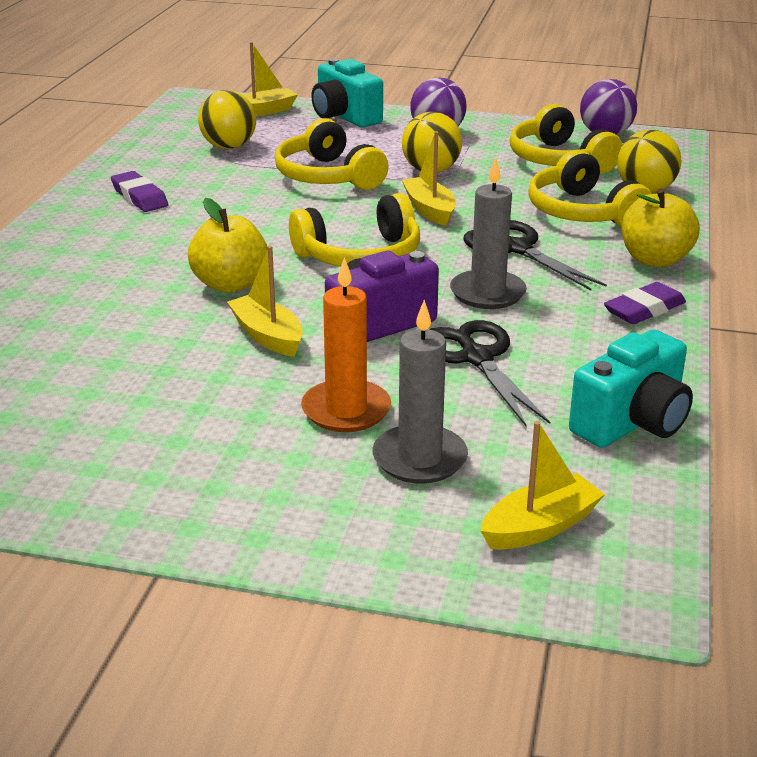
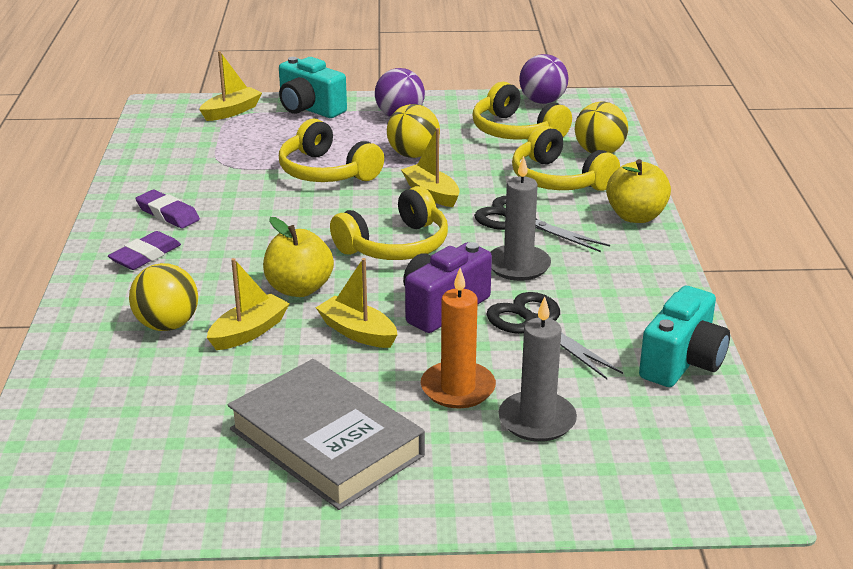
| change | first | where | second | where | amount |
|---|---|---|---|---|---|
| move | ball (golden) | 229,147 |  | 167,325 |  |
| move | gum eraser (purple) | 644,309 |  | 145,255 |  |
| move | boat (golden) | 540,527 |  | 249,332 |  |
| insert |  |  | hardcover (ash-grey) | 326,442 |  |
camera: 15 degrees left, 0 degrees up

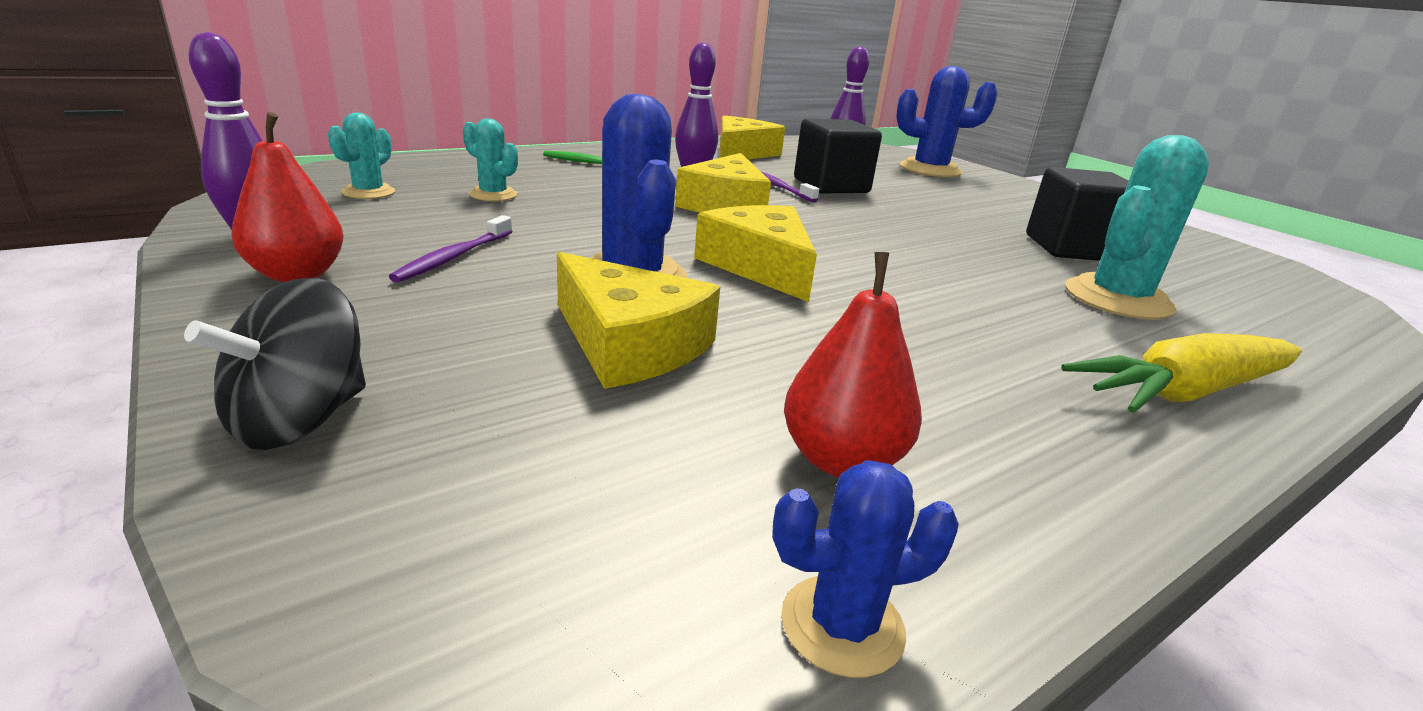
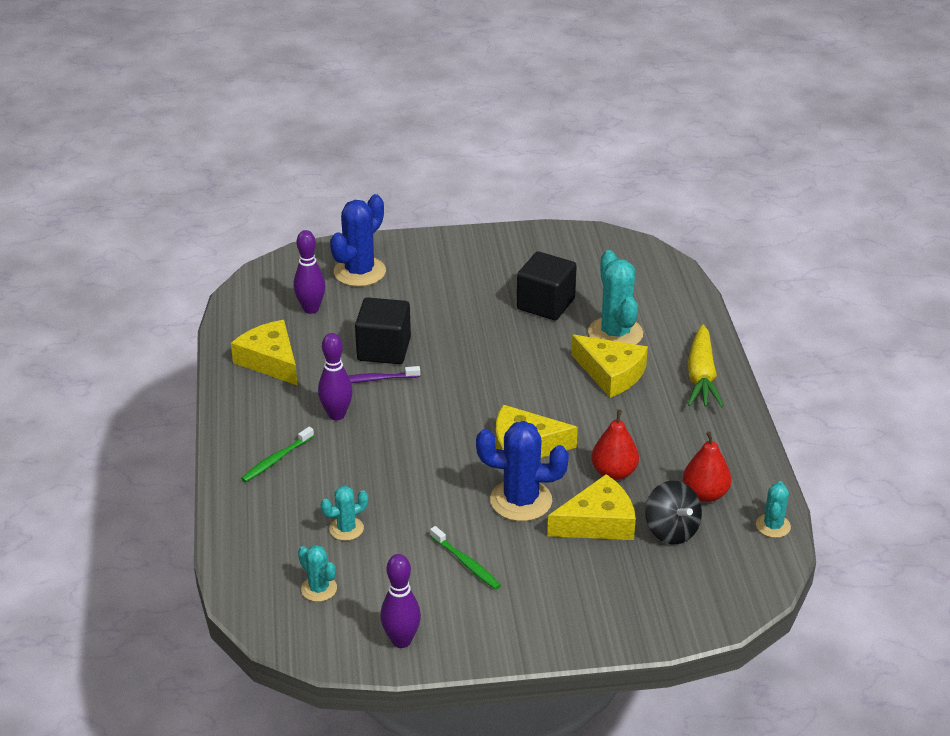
| change | first | where | second | where | amount |
|---|---|---|---|---|---|
| move | toy pear (scarlet) | 297,275 |  | 614,472 |  |
| move | piece of cheese (golden) | 725,204 |  | 611,374 |  |
| recolor | dental brush (purple) | 454,257 | dental brush (emerald) | 466,563 |  |
| move | spinning top (ebony) | 300,419 |  | 671,530 |  |
| recolor | saguaro cactus (royal blue) | 842,625 | saguaro cactus (turquoise) | 773,526 |  |
camera: 60 degrees left, 10 degrees up

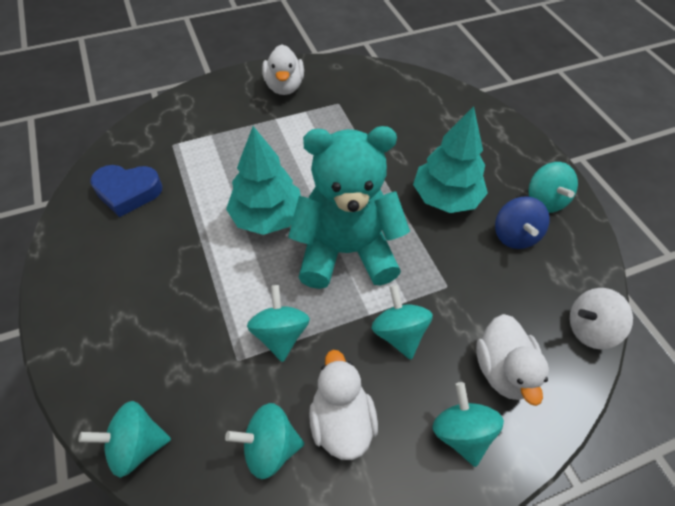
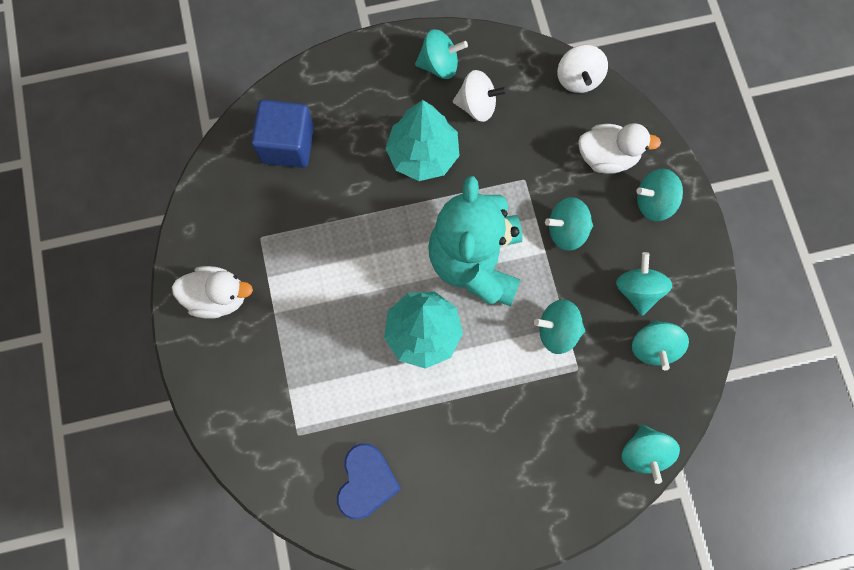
| change | first | where | second | where | amount |
|---|---|---|---|---|---|
| recolor | spinning top (royal blue) | 514,235 | spinning top (pure white) | 477,105 |  |
| replace | toy duck (pure white) | 341,421 | spinning top (turquoise) | 638,290 |  |
| insert |  |  | block (royal blue) | 287,144 |  |
camera: 80 degrees left, 20 degrees up

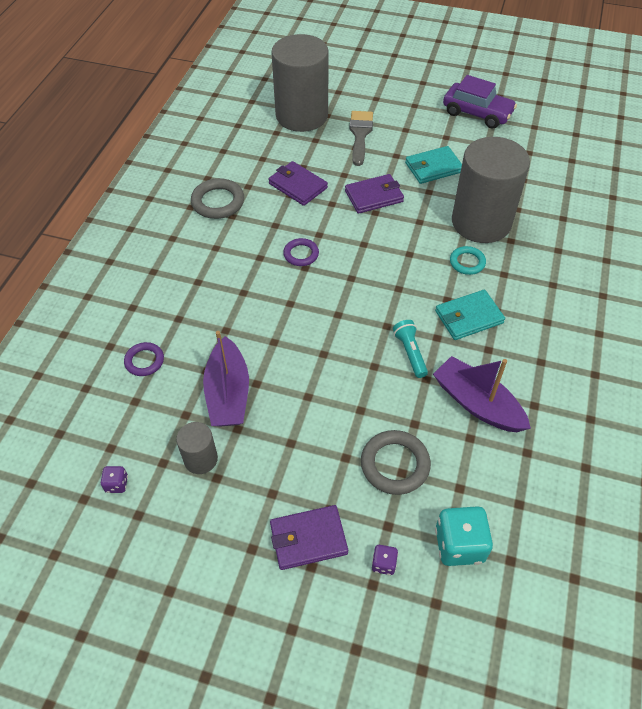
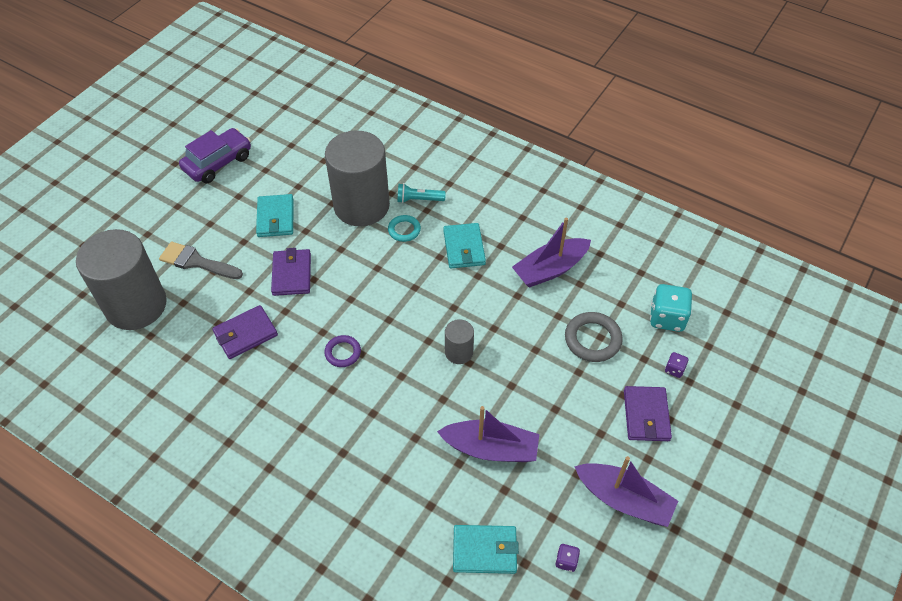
| change | first | where | second | where | amount |
|---|---|---|---|---|---|
| delete | ring (ash-grey) | 218,202 |  |  |  |
| move | flashlight (turquoise) | 410,353 |  | 419,199 |  |
| delete | ring (purple) | 144,361 |  |  |  |
| move | solid cylinder (ash-grey) | 200,459 |  | 459,352 |  |
| insert |  |  | boat (purple) | 624,499 |  |
| insert |  |  | wallet (turquoise) | 485,550 |  |
camera: 75 degrees left, 0 degrees up

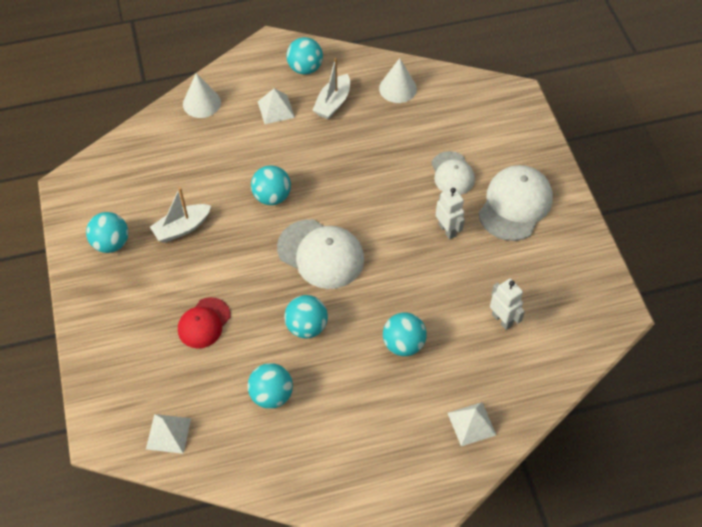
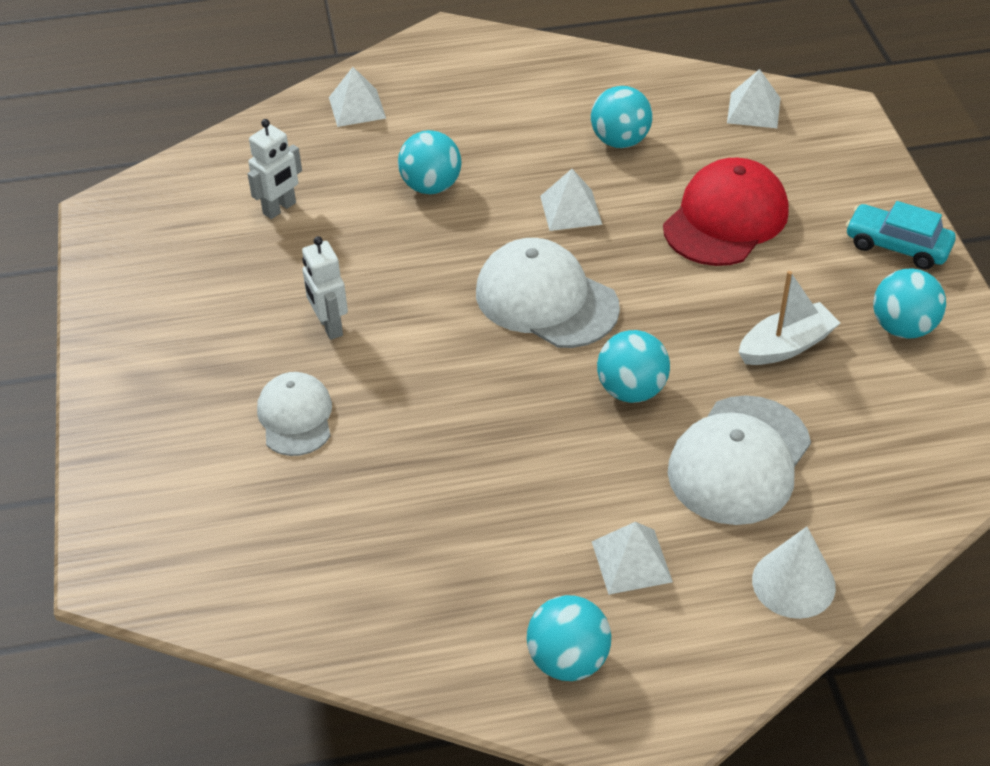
| change | first | where | second | where | amount |
|---|---|---|---|---|---|
| delete | boat (pure white) | 333,103 |  |  |  |
| delete | solid cone (pure white) | 397,88 |  |  |  |
| move | cap (pure white) | 515,204 |  | 739,460 |  |
| rotate | robot (pure white) | 502,319 |  | 280,208 | 105 degrees counterclockwise |
| replace | ball (turquoise) | 306,326 | pyramid shape (pure white) | 571,210 |  |
| resize | cap (scarlet) | 204,323 |  | 726,219 | x1.61 |
| insert |  |  | automobile (turquoise) | 897,246 |  |
camera: 175 degrees left, 10 degrees down

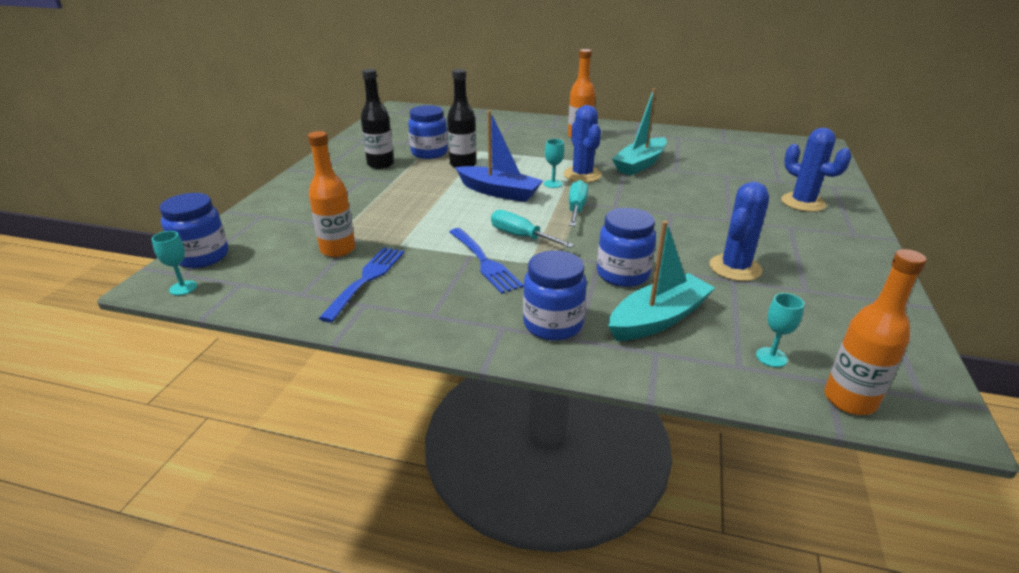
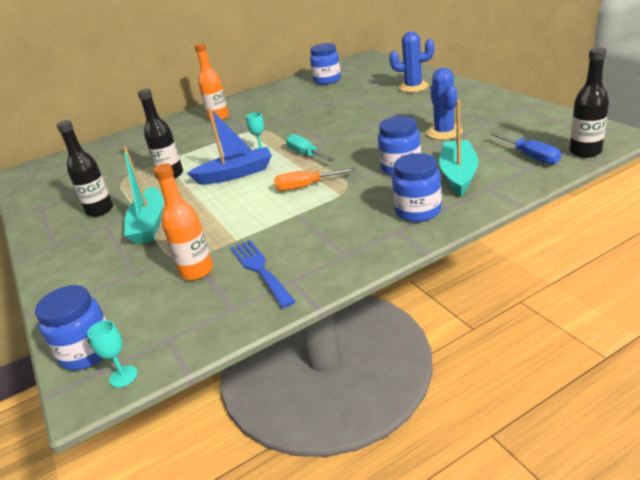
| change | first | where | second | where | amount |
|---|---|---|---|---|---|
| move | boat (turquoise) | 640,164 |  | 149,224 |  |
| move | jam jar (royal blue) | 429,153 |  | 327,80 |  |
| delete | saguaro cactus (royal blue) | 582,175 |  |  |  |
| recolor | hand screwdriver (turquoise) | 521,236 | hand screwdriver (orange-coloured) | 305,186 |  |
| delete | table fork (royal blue) | 484,262 |  |  |  |
| recolor | drink bottle (orange-coloured) | 849,400 | drink bottle (ebony) | 585,152 |  |
| replace | goblet (turquoise) | 771,357 | hand screwdriver (royal blue) | 531,157 |  |
camera: 40 degrees left, 0 degrees up

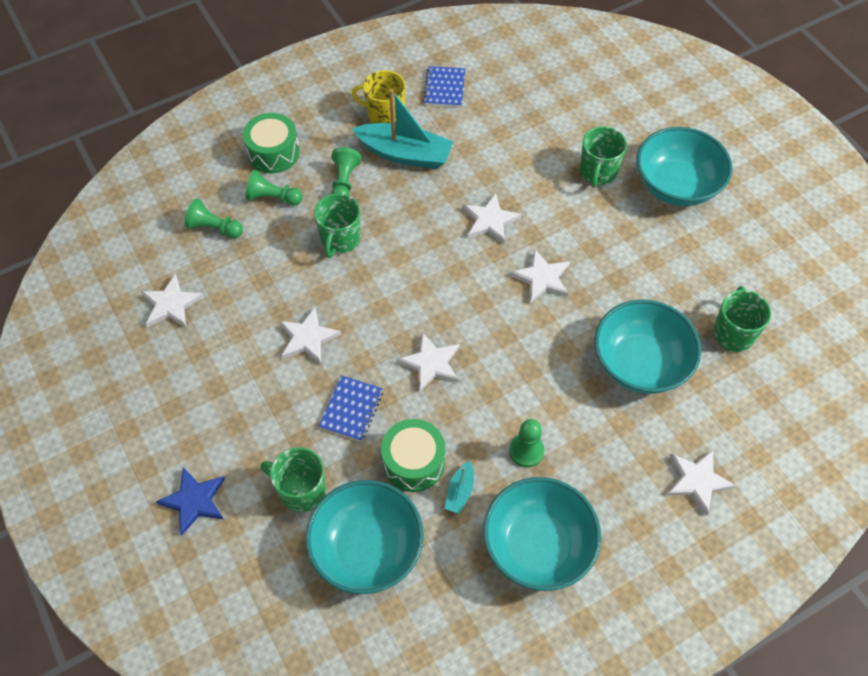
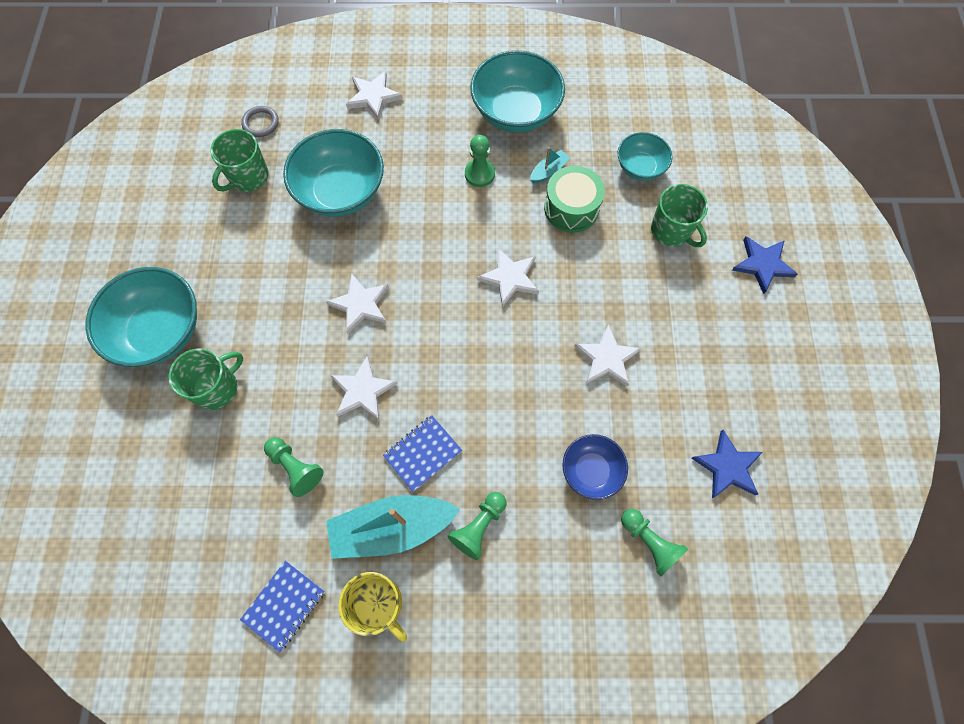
| change | first | where | second | where | amount |
|---|---|---|---|---|---|
| rotate | boat (turquoise) | 405,154 |  | 392,528 | 60 degrees counterclockwise |
| delete | snare drum (emerald) | 273,153 |  |  |  |
| move | game pawn (emerald) | 273,198 |  | 296,468 |  |
| delete | tea mug (emerald) | 340,239 |  |  |  |
| recolor | five-pointed star (pure white) | 171,304 | five-pointed star (royal blue) | 727,467 |  |
| move | notebook (royal blue) | 351,409 |  | 422,453 |  |
| resize | bowl (turquoise) | 367,549 |  | 640,167 | x0.57 |
| insert |  |  | ring (ash-grey) | 261,123 |  |
| insert |  |  | bowl (royal blue) | 591,470 |  |
camera: 150 degrees left, 10 degrees up

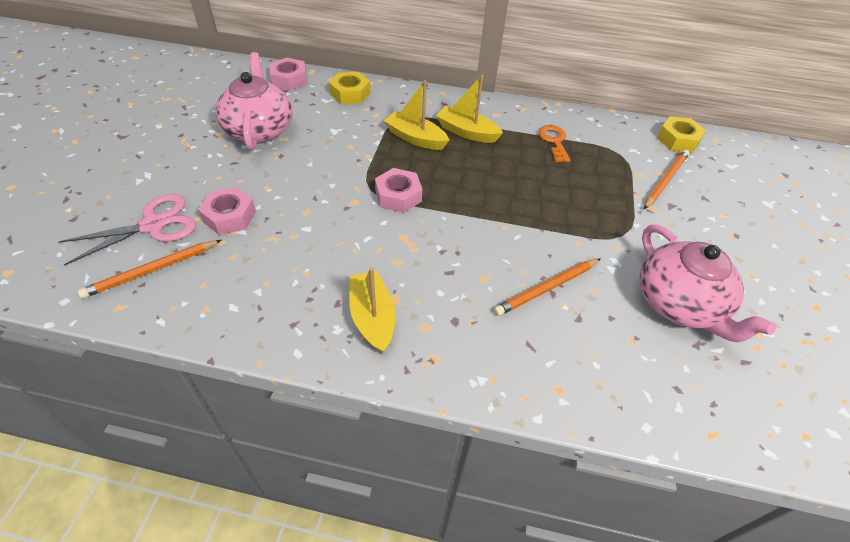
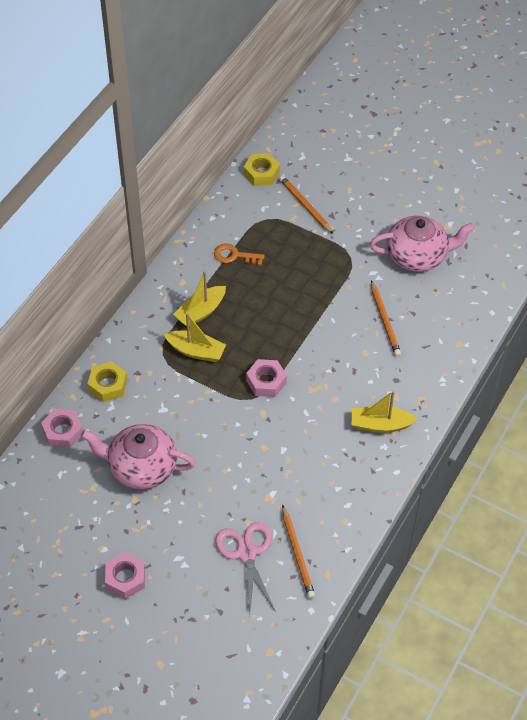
| change | first | where | second | where | amount |
|---|---|---|---|---|---|
| rotate | boat (golden) | 415,138 |  | 196,351 | 120 degrees counterclockwise |
| move | hex nut (rose-pink) | 230,216 |  | 125,578 |  |
camera: 70 degrees left, 5 degrees up

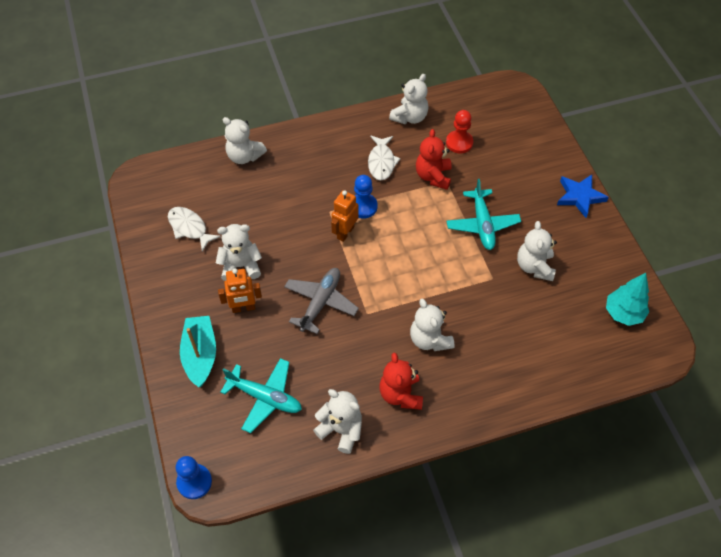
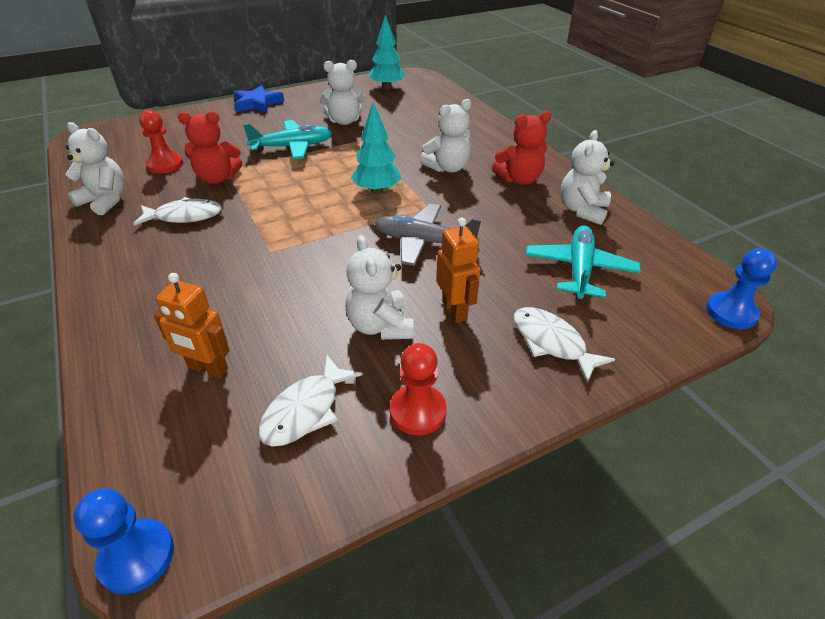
| change | first | where | second | where | amount |
|---|---|---|---|---|---|
| delete | stuffed bear (pure white) | 244,156 |  |  |  |
| move | game pawn (royal blue) | 363,207 |  | 137,557 |  |
| move | robot (orange-coloured) | 345,232 |  | 207,369 |  |
| replace | boat (turquoise) | 200,355 | fish (pure white) | 551,343 |  |
| insert |  |  | tree (turquoise) | 377,191 |  |
| insert |  |  | game pawn (scarlet) | 417,411 |  |
camera: 100 degrees left, 15 degrees down

